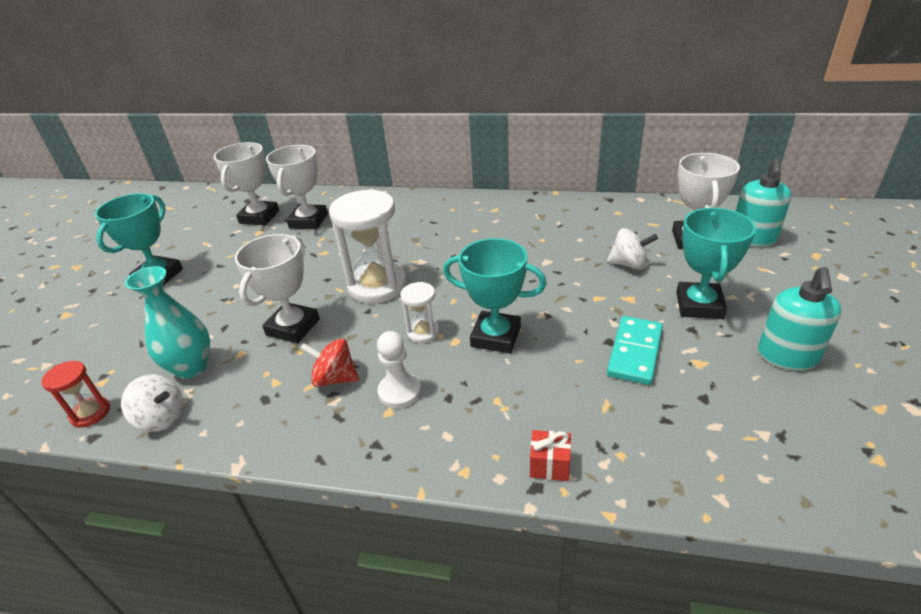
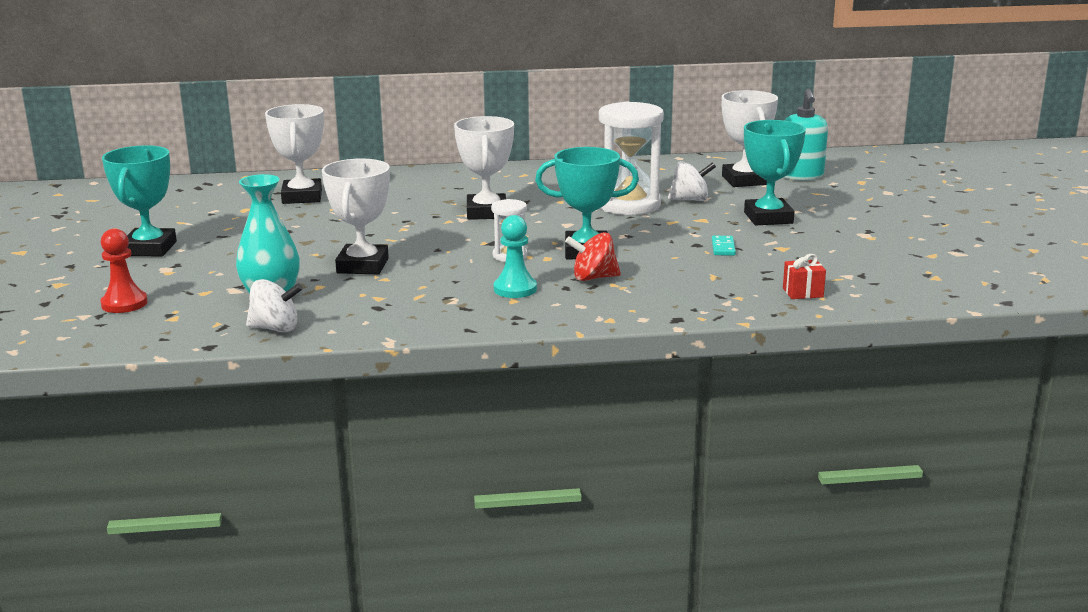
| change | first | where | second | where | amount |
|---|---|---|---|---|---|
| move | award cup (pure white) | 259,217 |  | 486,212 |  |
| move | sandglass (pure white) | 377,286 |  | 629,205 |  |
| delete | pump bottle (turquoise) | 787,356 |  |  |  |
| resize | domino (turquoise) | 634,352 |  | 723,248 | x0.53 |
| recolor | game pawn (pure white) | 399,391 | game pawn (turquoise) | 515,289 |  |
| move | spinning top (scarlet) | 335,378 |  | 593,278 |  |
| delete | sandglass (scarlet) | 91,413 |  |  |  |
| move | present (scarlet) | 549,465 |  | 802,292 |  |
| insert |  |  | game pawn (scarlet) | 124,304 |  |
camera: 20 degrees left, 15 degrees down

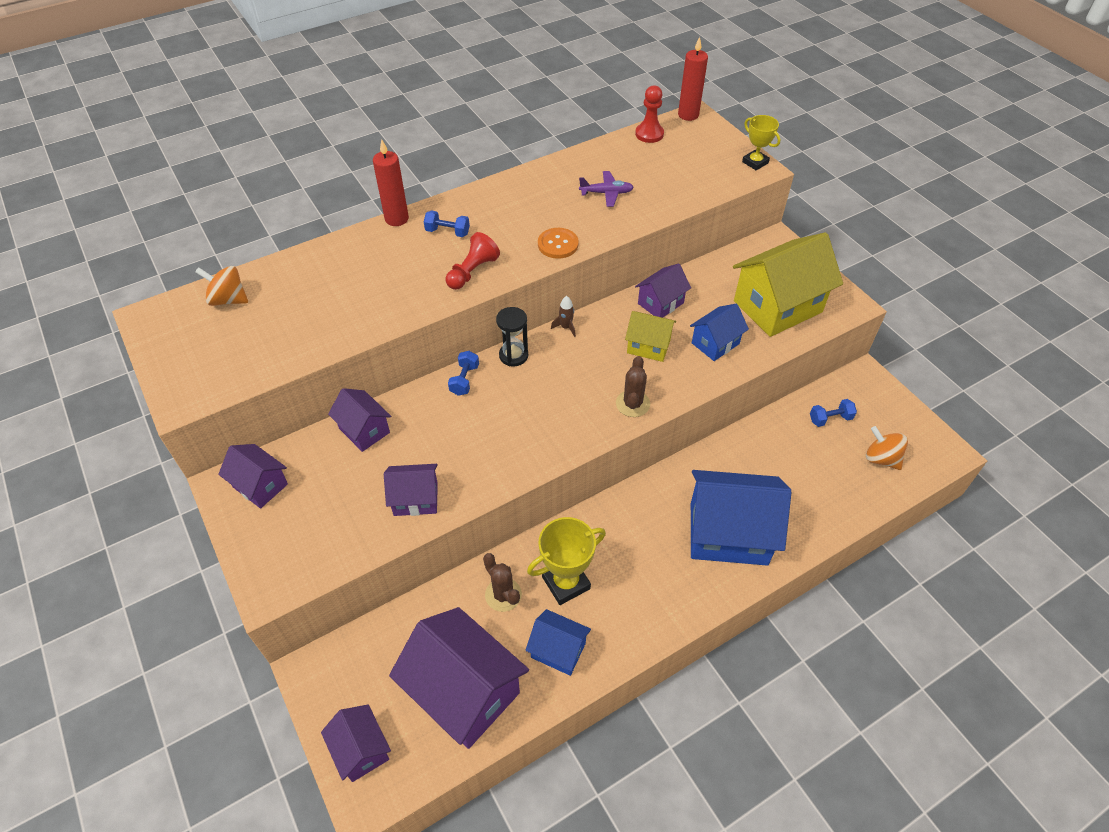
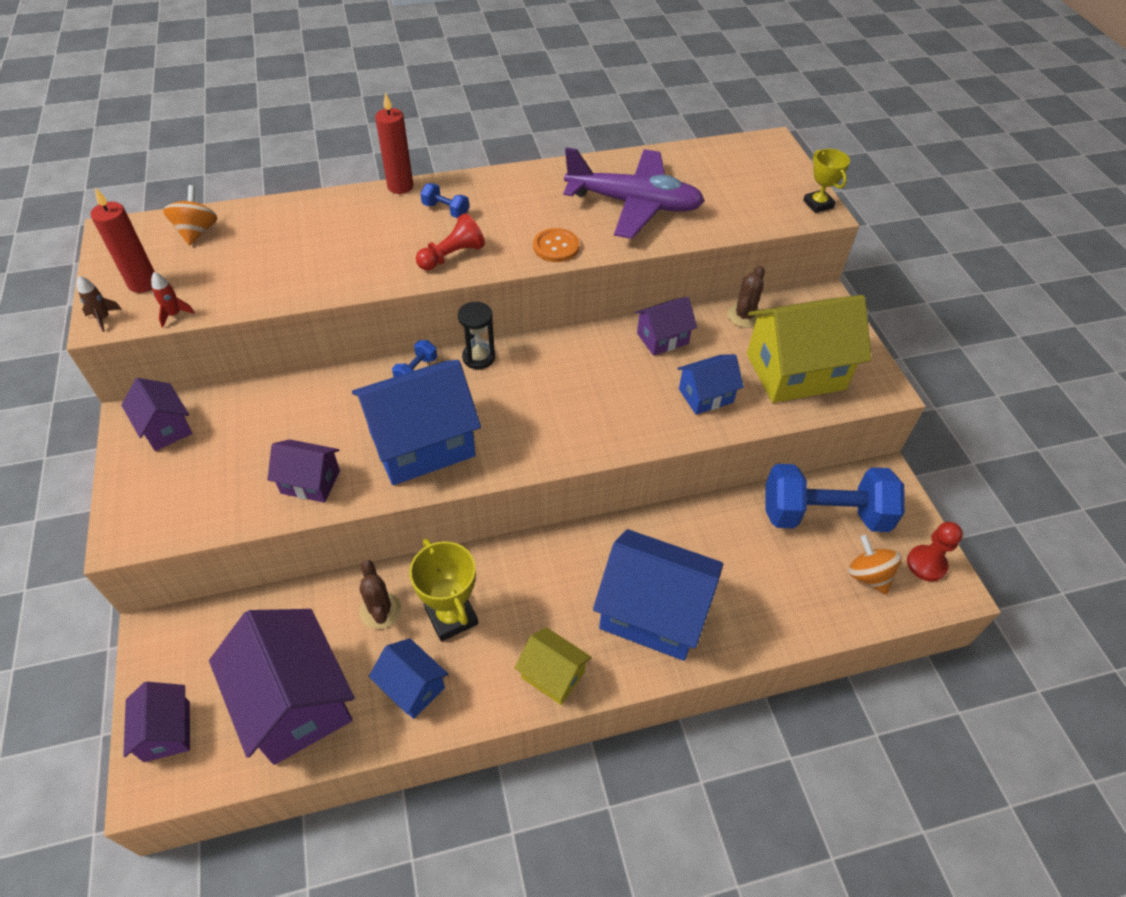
| change | first | where | second | where | amount |
|---|---|---|---|---|---|
| move | candle (scarlet) | 688,115 |  | 143,283 |  |
| move | game pawn (scarlet) | 649,134 |  | 926,564 |  |
| resize | plane (purple) | 606,193 |  | 634,204 | x2.27 |
| rotate | spinning top (orange-coloured) | 228,299 |  | 197,232 | 60 degrees clockwise |
| move | rocket (russet) | 566,327 |  | 103,318 |  |
| move | cottage (golden) | 648,346 |  | 552,675 |  |
| move | saguaro cactus (russet) | 632,404 |  | 744,316 |  |
| delete | cottage (purple) | 364,430 |  |  |  |
| resize | hand weight (royal blue) | 830,419 |  | 824,515 | x2.48 |
| rotate | award cup (golden) | 566,583 |  | 451,616 | 75 degrees clockwise |
| insert |  |  | rocket (scarlet) | 174,314 |  |
| insert |  |  | cottage (royal blue) | 422,444 |  |
camera: 15 degrees right, 0 degrees up

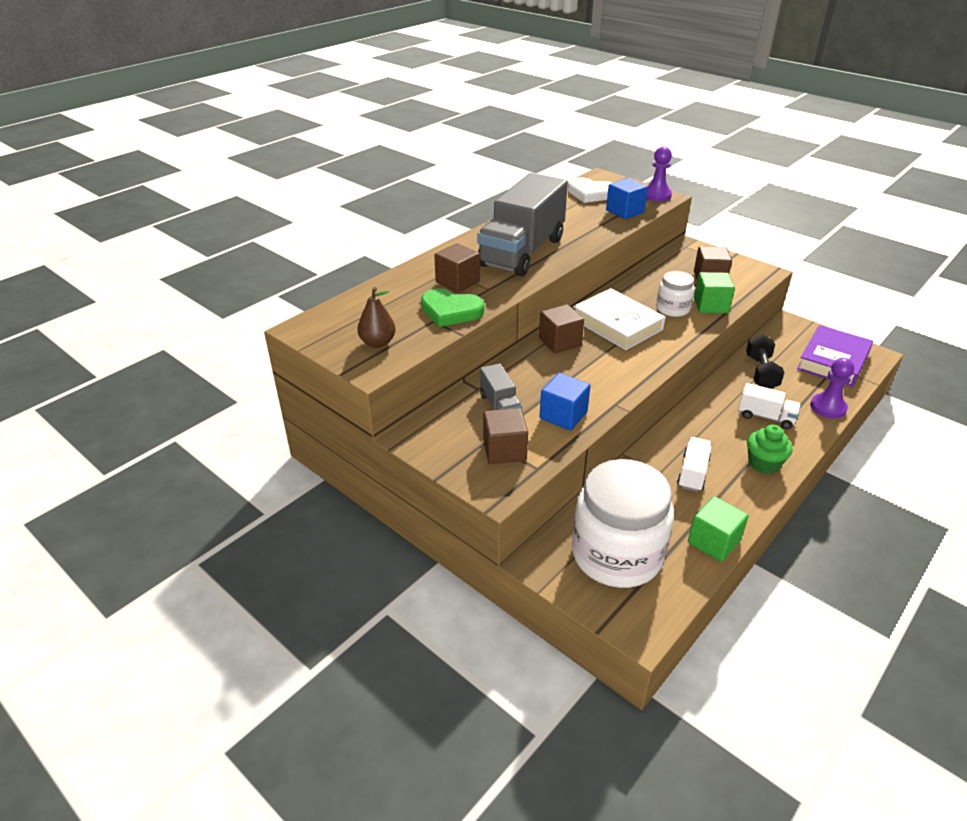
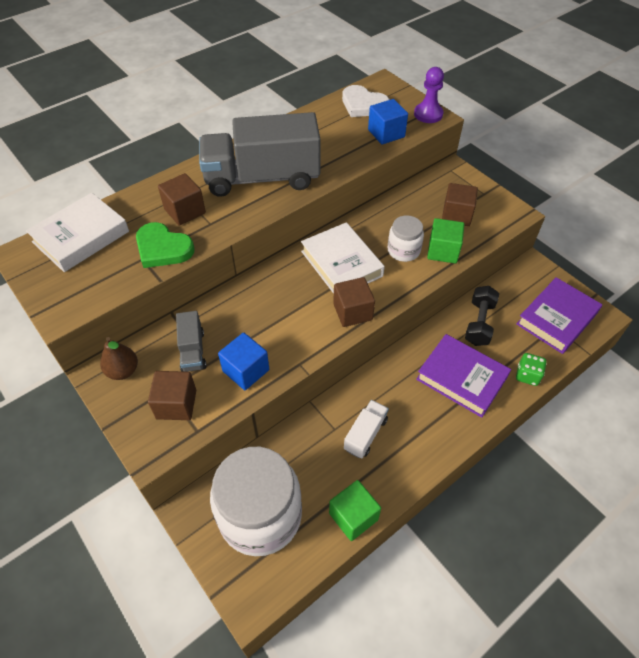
| change | first | where | second | where | amount |
|---|---|---|---|---|---|
| rotate | truck (ash-grey) | 522,252 |  | 262,178 | 45 degrees clockwise |
| move | toy pear (russet) | 378,343 |  | 123,371 |  |
| move | block (russet) | 560,342 |  | 352,312 |  |
| replace | game pawn (purple) | 828,407 | game die (emerald) | 527,375 |  |
| replace | truck (pure white) | 766,417 | hardcover (purple) | 461,378 |  |
| delete | muffin (emerald) | 763,463 |  |  |  |
| insert |  |  | hardcover (pure white) | 81,237 |  |
camera: 10 degrees right, 15 degrees up

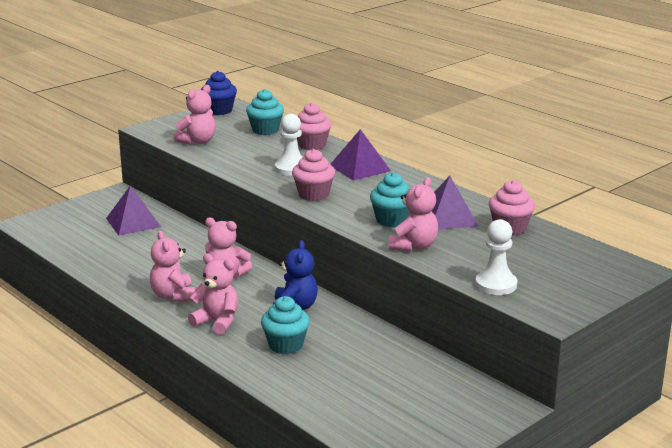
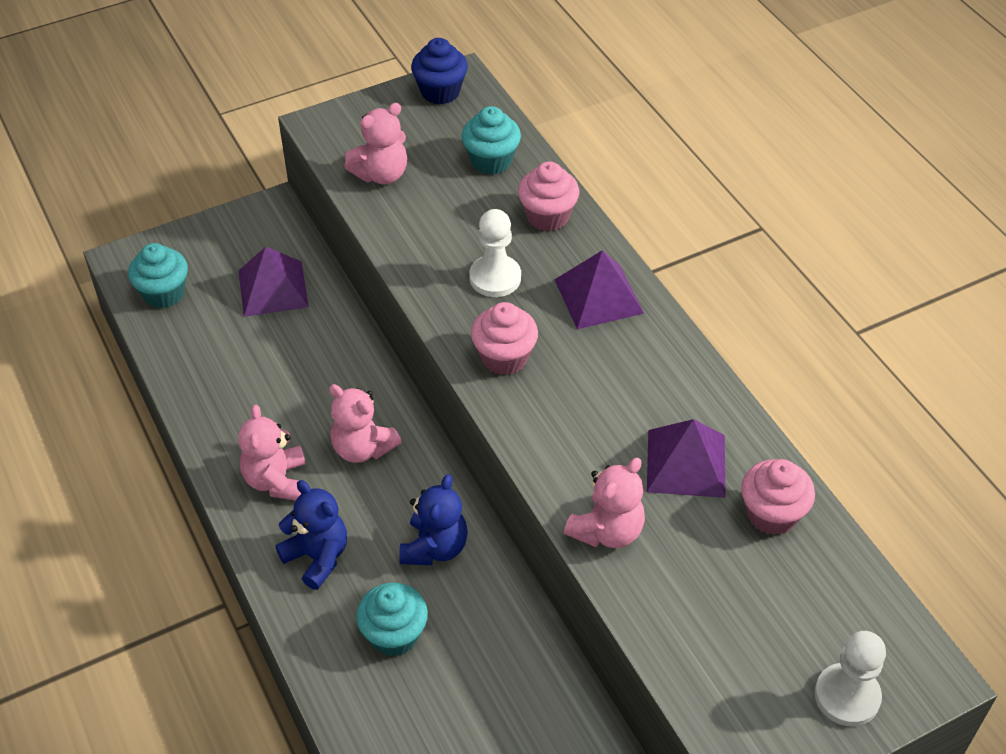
| change | first | where | second | where | amount |
|---|---|---|---|---|---|
| move | muffin (turquoise) | 392,220 |  | 164,293 |  |
| move | game pawn (pure white) | 496,285 |  | 847,696 |  |
| recolor | stuffed bear (rose-pink) | 217,322 | stuffed bear (royal blue) | 317,557 |  |
camera: 15 degrees right, 25 degrees up

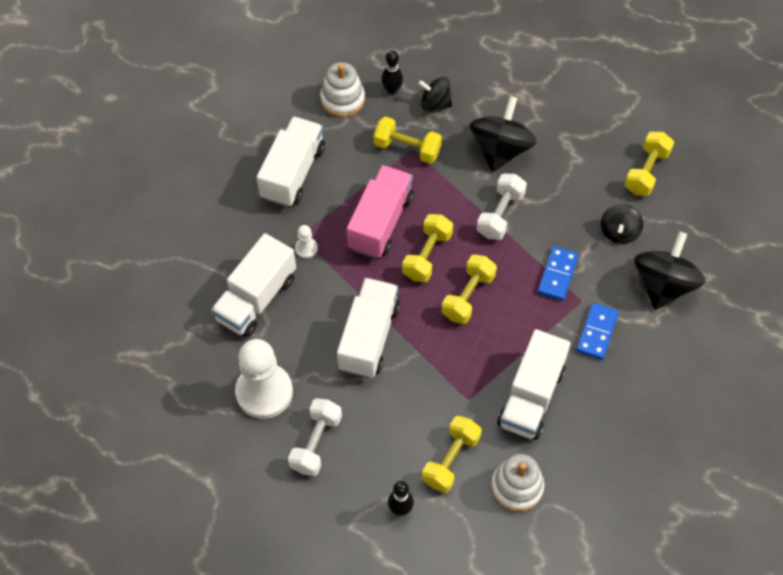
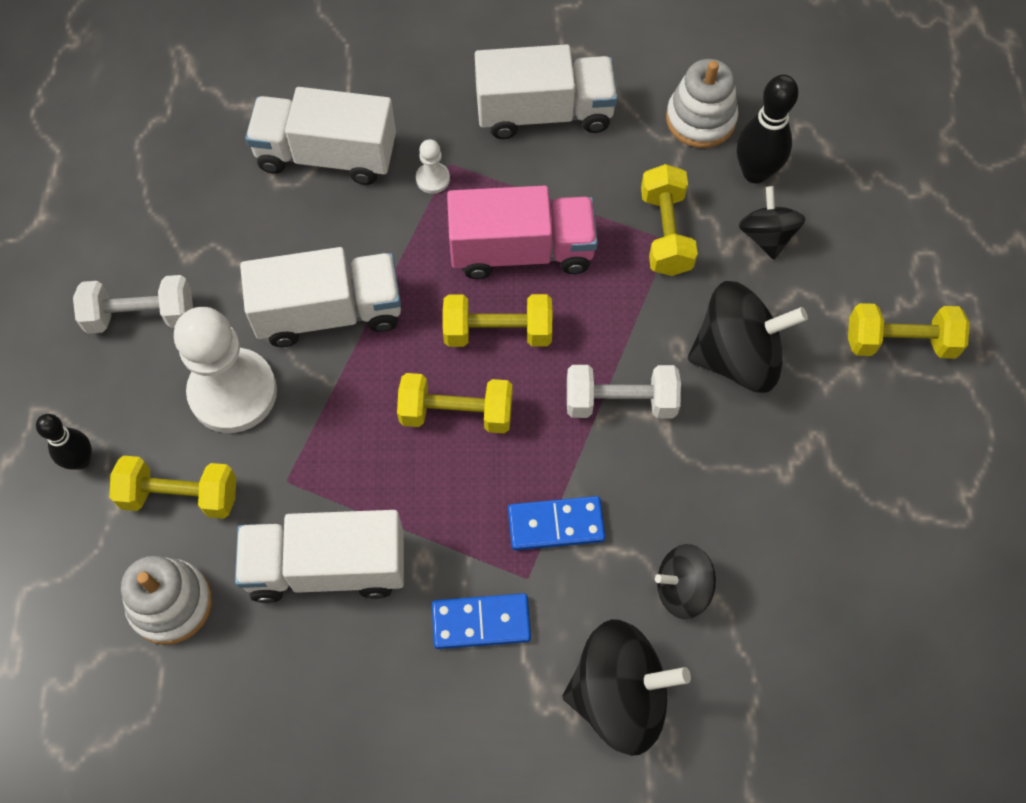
| change | first | where | second | where | amount |
|---|---|---|---|---|---|
| resize | bowling pin (ebony) | 392,90 |  | 755,172 | x1.51 |
| move | hand weight (golden) | 646,172 |  | 900,342 |  |
| move | game pawn (pure white) | 264,392 |  | 233,392 |  |
camera: 65 degrees right, 5 degrees up

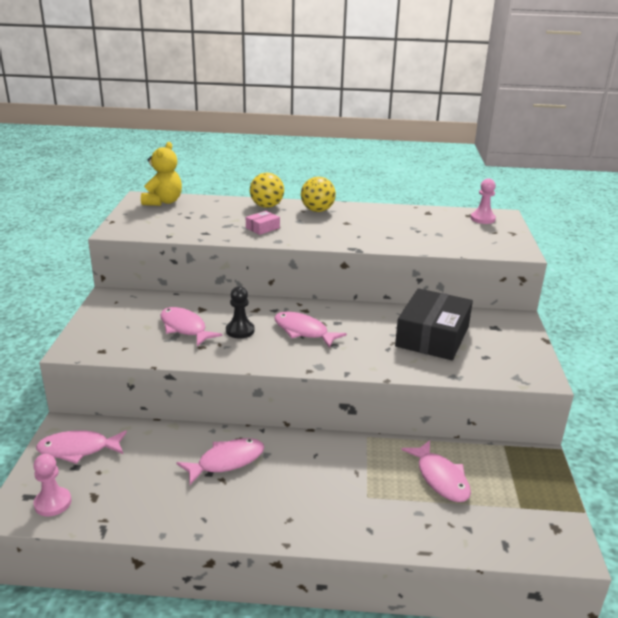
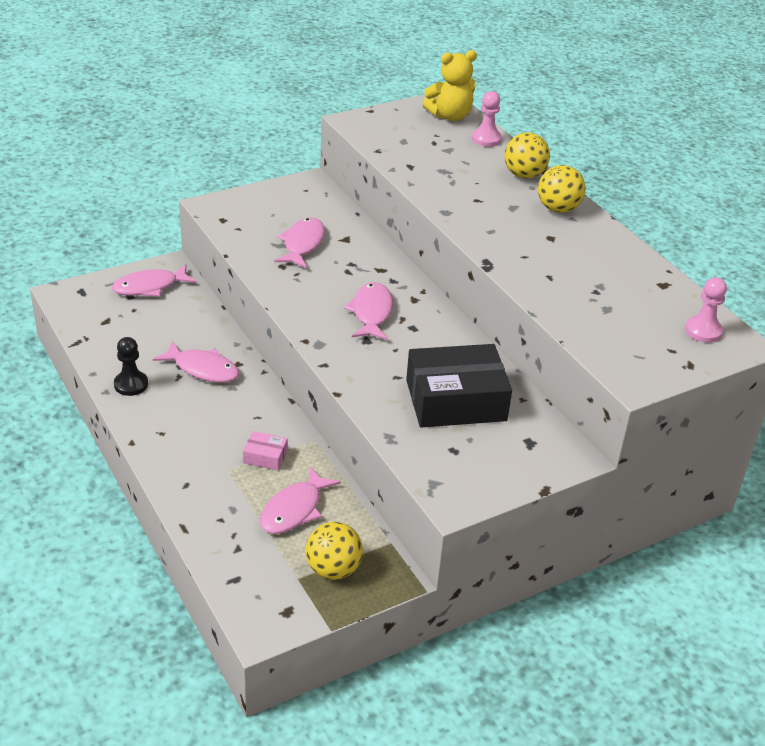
| change | first | where | second | where | amount |
|---|---|---|---|---|---|
| move | box (rose-pink) | 262,228 |  | 265,456 |  |
| move | game pawn (ebony) | 240,330 |  | 131,384 |  |
| rotate | fish (rose-pink) | 78,449 |  | 150,287 | 75 degrees counterclockwise |
| move | game pawn (rose-pink) | 53,503 |  | 486,139 |  |
| insert |  |  | ball (golden) | 333,569 |  |
camera: 55 degrees right, 10 degrees up

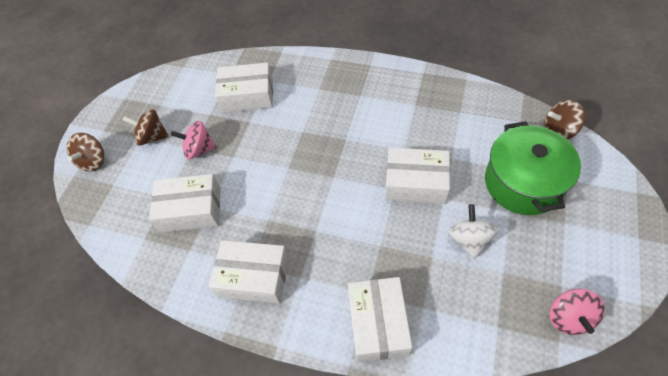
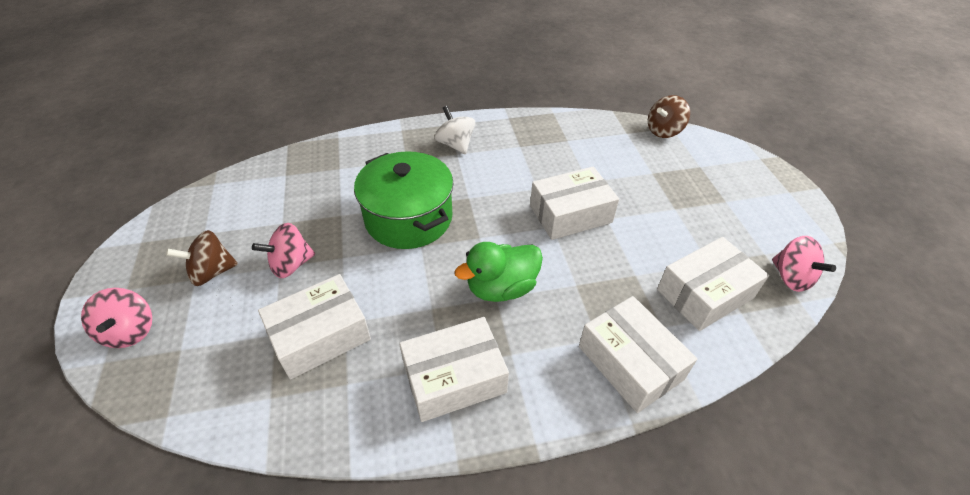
| change | first | where | second | where | amount |
|---|---|---|---|---|---|
| move | box (pure white) | 247,96 |  | 705,293 |  |
| move | cooking pot (emerald) | 523,183 |  | 409,218 |  |
| recolor | spinning top (russet) | 93,161 | spinning top (rose-pink) | 130,331 |  |
| move | spinning top (pure white) | 469,239 |  | 455,144 |  |
| insert |  |  | toy duck (emerald) | 501,288 |  |
camera: 35 degrees left, 10 degrees down

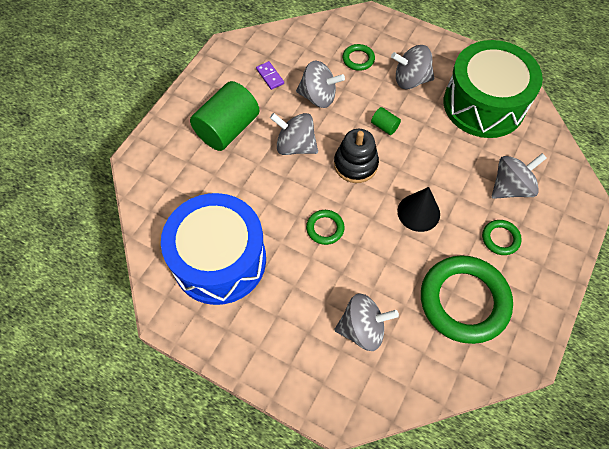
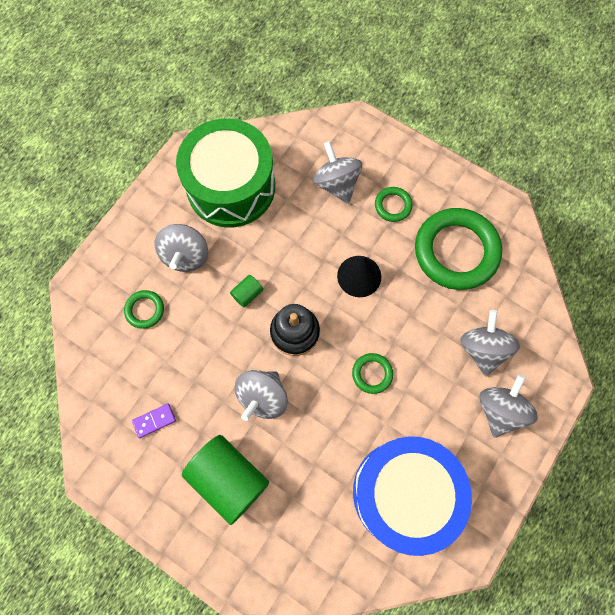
| change | first | where | second | where | amount |
|---|---|---|---|---|---|
| move | spinning top (ash-grey) | 318,97 |  | 500,410 |  |
camera: 85 degrees left, 10 degrees up

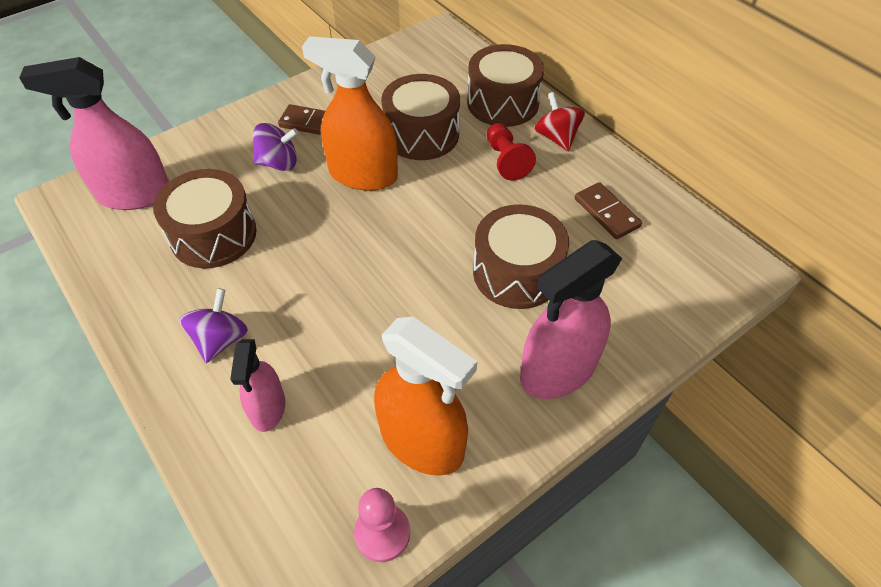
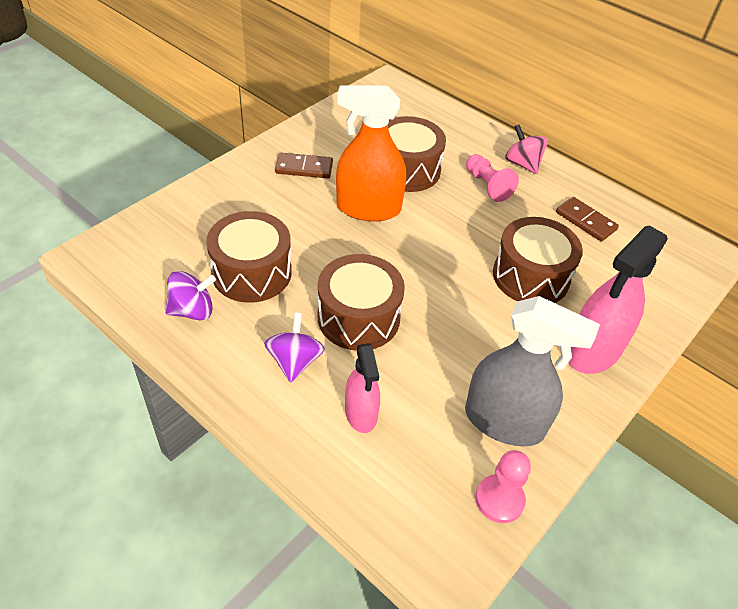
| change | first | where | second | where | amount |
|---|---|---|---|---|---|
| move | snare drum (russet) | 502,103 |  | 358,317 |  |
| delete | spray bottle (rose-pink) | 134,194 |  |  |  |
| recolor | spinning top (scarlet) | 556,138 | spinning top (rose-pink) | 522,164 |  |
| move | spinning top (purple) | 278,163 |  | 192,310 |  |
| recolor | game pawn (scarlet) | 506,160 | game pawn (rose-pink) | 487,186 |  |
| recolor | spray bottle (orange-coloured) | 422,441 | spray bottle (ash-grey) | 504,421 |  |
camera: 15 degrees left, 5 degrees down

